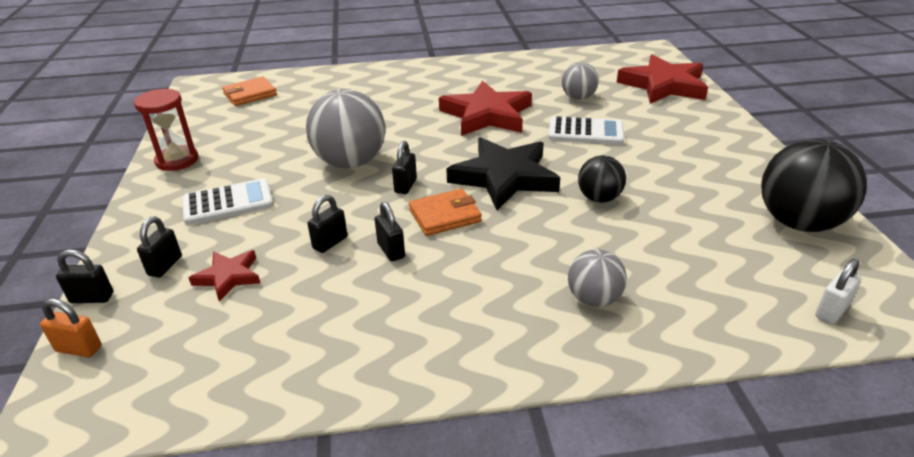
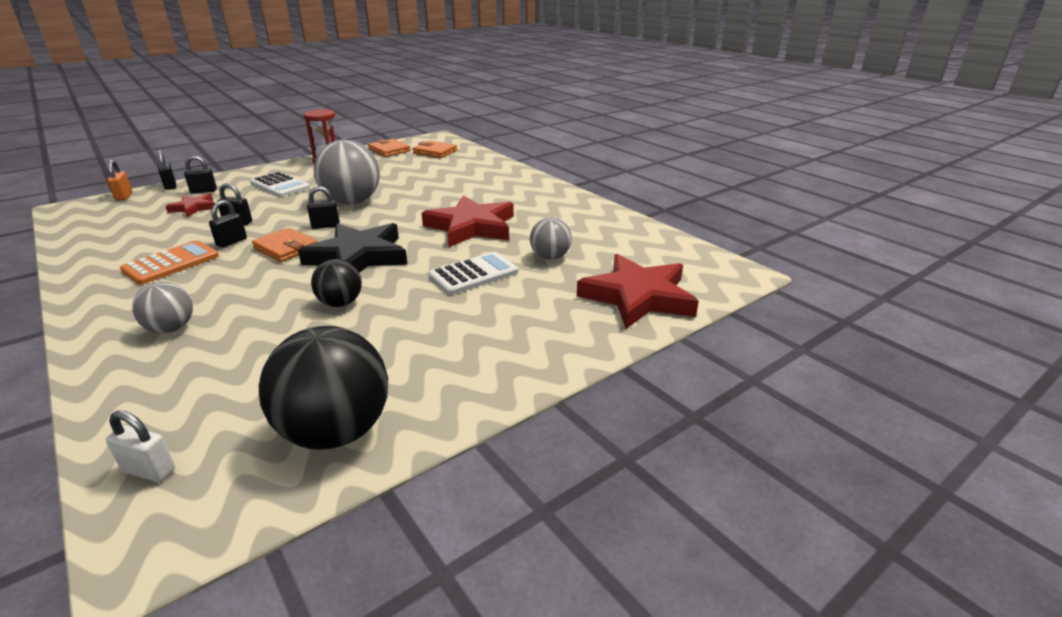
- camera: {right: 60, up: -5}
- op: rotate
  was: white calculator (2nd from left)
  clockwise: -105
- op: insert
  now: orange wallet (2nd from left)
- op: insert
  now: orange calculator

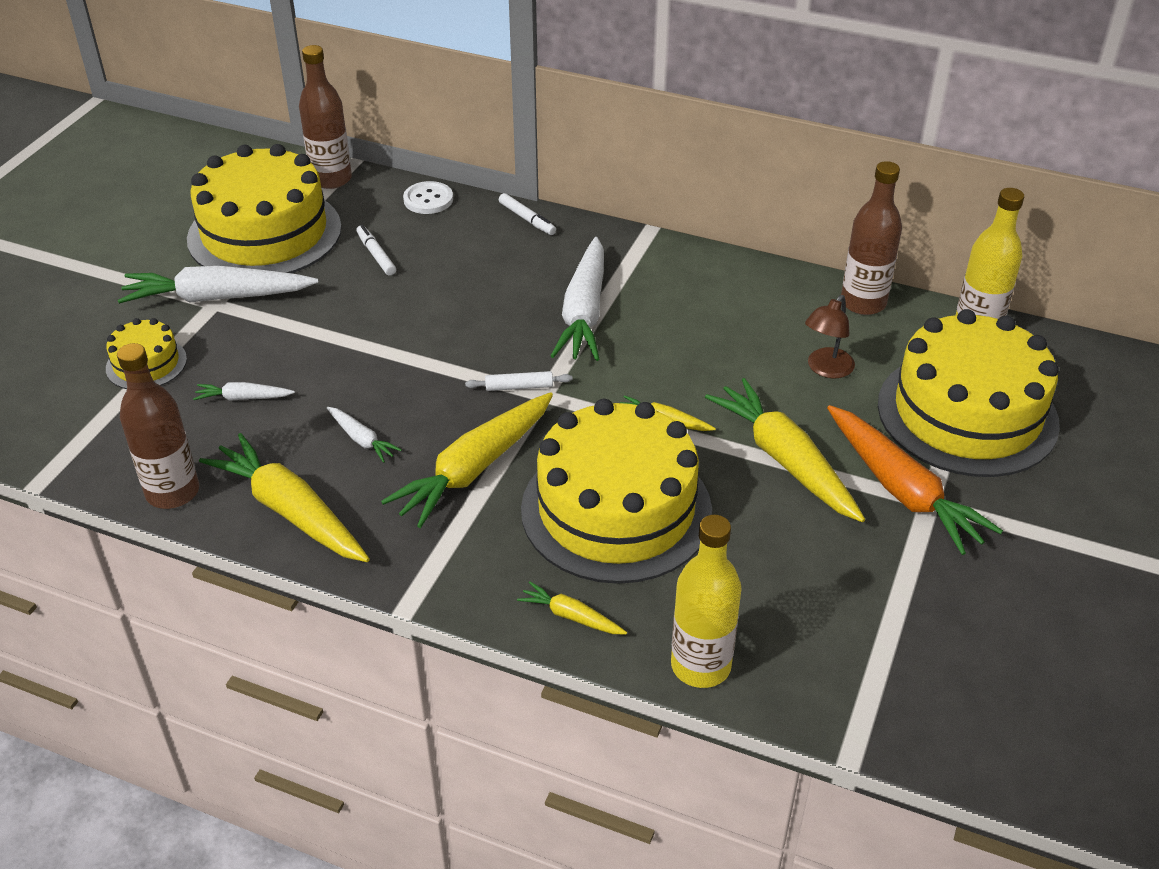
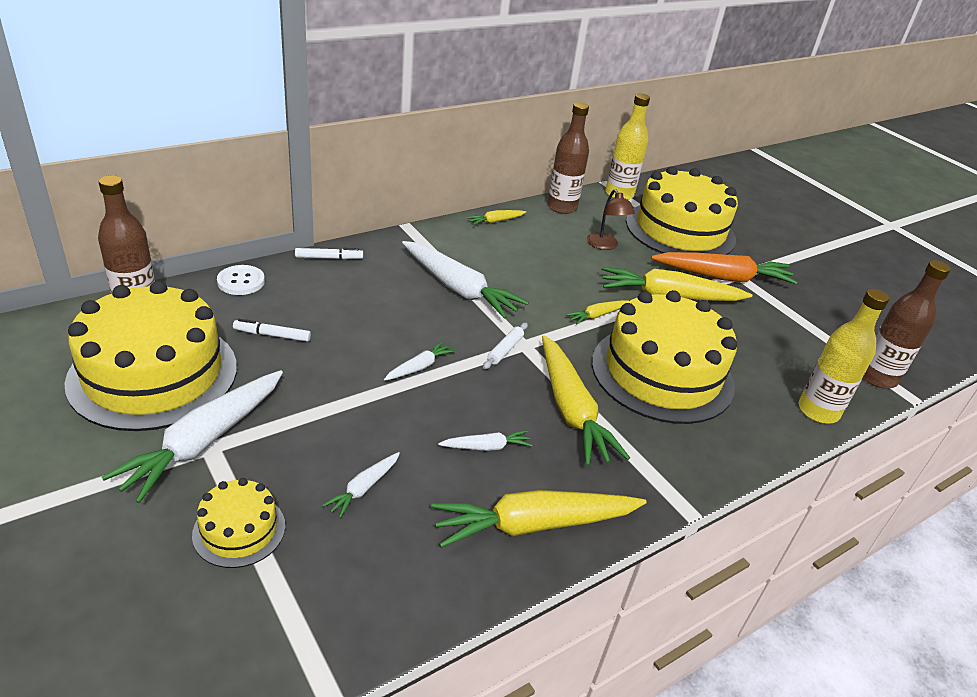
- camera: {right: -60, up: -5}
- op: move
  was: brown bottle (1st from left in the first image)
  now: brown bottle (3rd from left)
- op: move
  was: yellow carrot (3rd from left in the first image)
  now: yellow carrot (1st from left)
- op: insert
  now: white carrot (3rd from left)

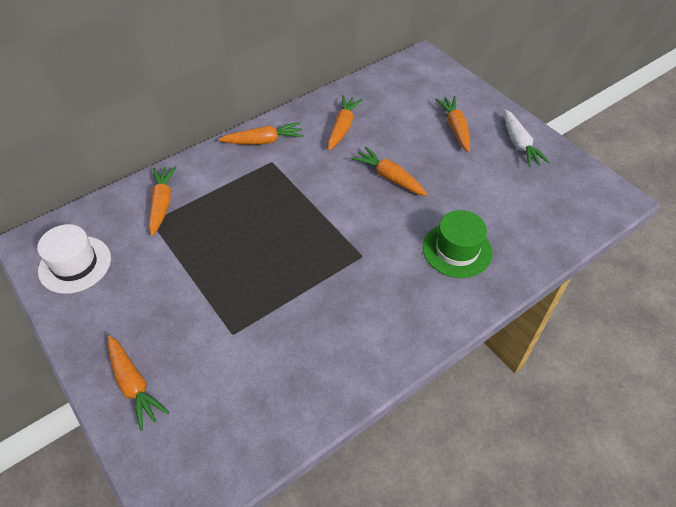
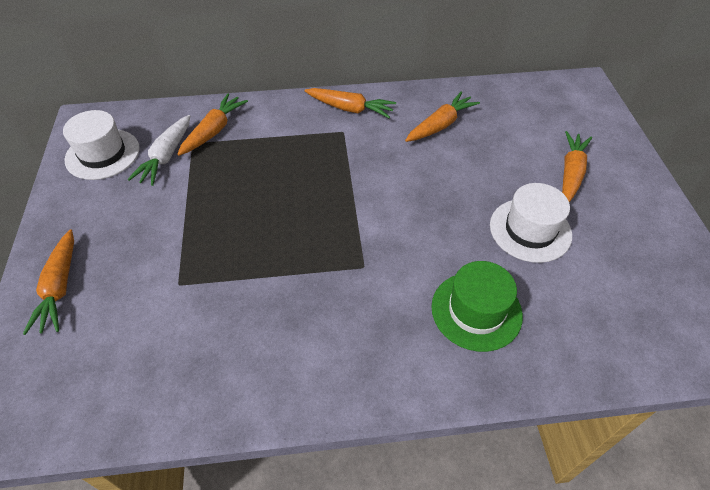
- camera: {right: 30, up: 0}
- op: move
  was: white carrot
- op: delete
  was: orange carrot (5th from left)
- op: insert
  now: white hat (2nd from left)

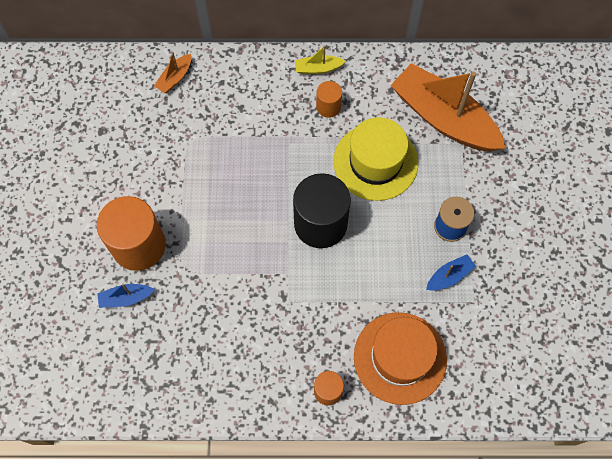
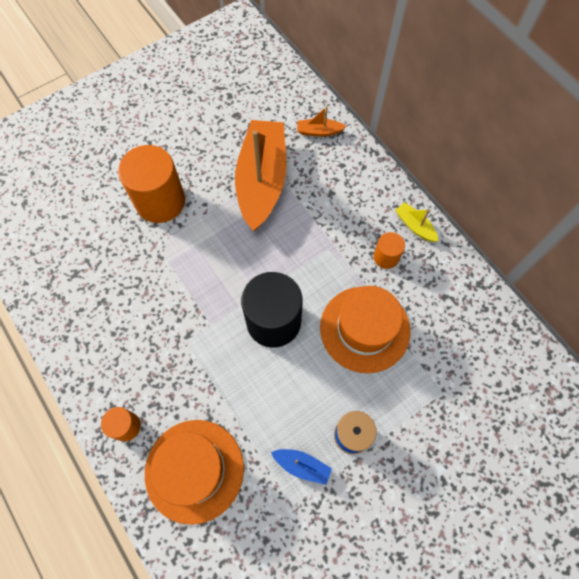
- camera: {right: 55, up: 0}
- op: move
  was: orange boat (2nd from left in the first image)
  now: orange boat (1st from left)
- op: recolor
  was: yellow hat
  now: orange hat (2nd from left)
- op: delete
  was: blue boat (1st from left)

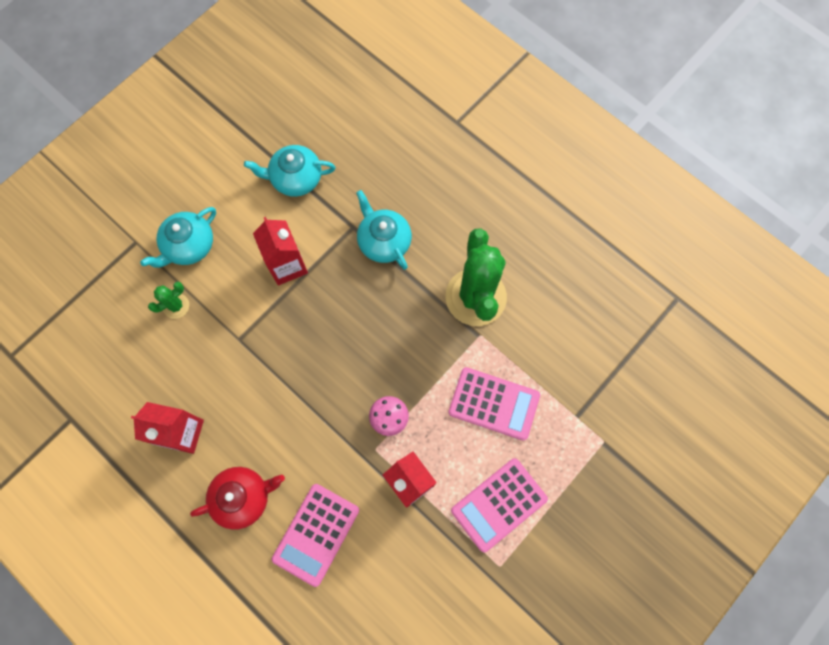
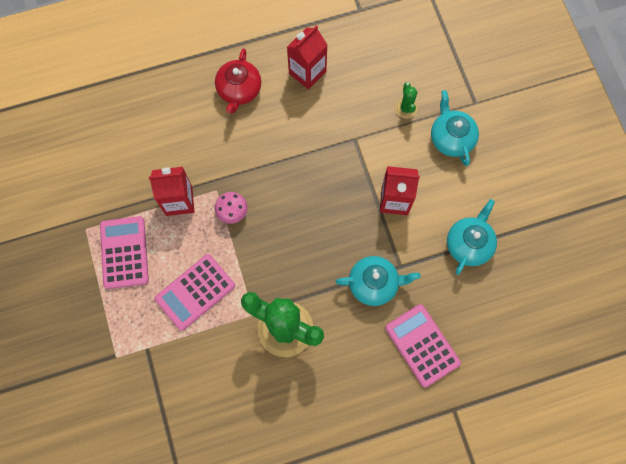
- camera: {right: 120, up: 0}
- op: move
  was: pink calculator (1st from left in the first image)
  now: pink calculator (3rd from left)

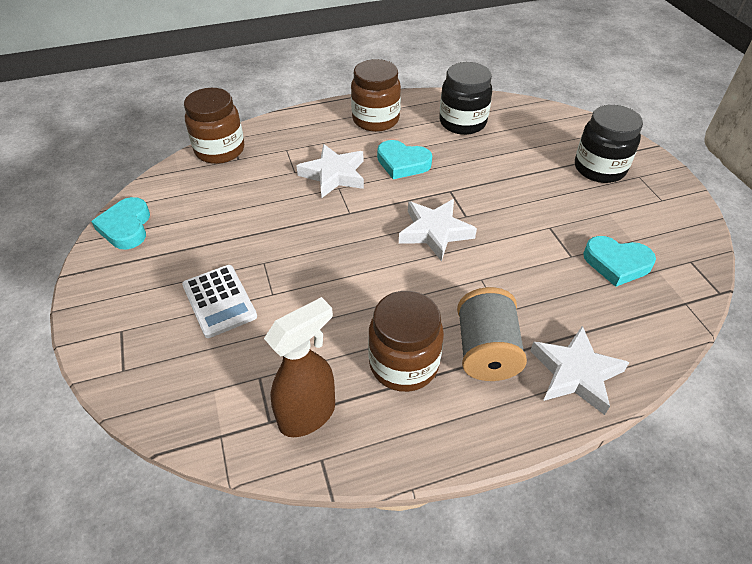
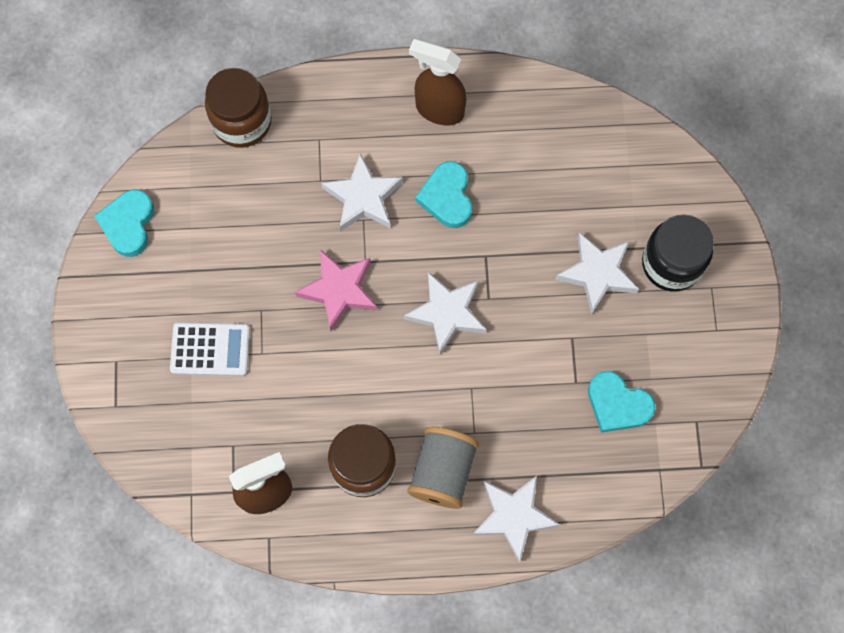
- camera: {right: 15, up: 25}
- op: replace
  was: brown jar (2nd from left)
  now: brown spray bottle (2nd from left)
- op: delete
  was: black jar (1st from left)
- op: rotate
  was: turquoise heart (2nd from left)
  clockwise: 45
- op: rotate
  was: white calculator
  clockwise: -75
- op: insert
  now: white star (4th from left)
- op: insert
  now: pink star

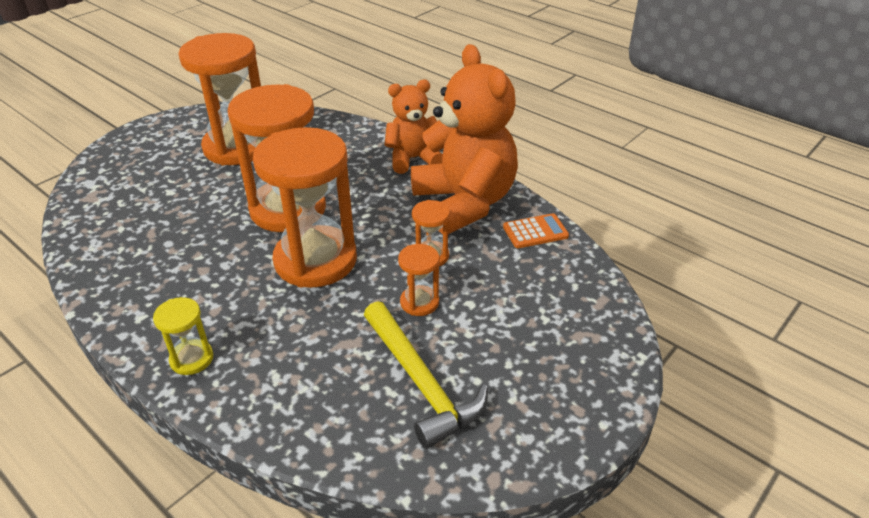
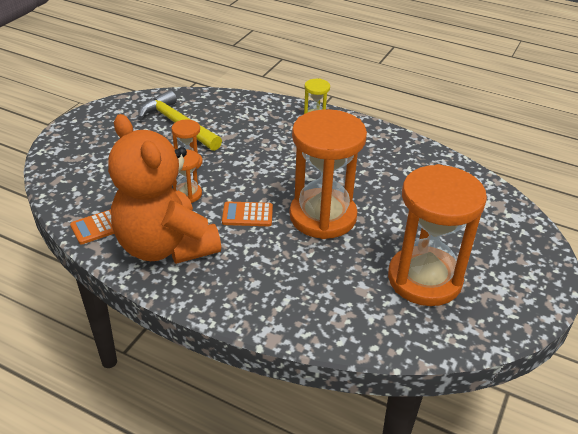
- camera: {right: 165, up: 0}
- op: delete
  was: orange teddy bear (1st from left)
- op: delete
  was: orange hourglass (3rd from left)
- op: insert
  now: orange calculator (2nd from left)

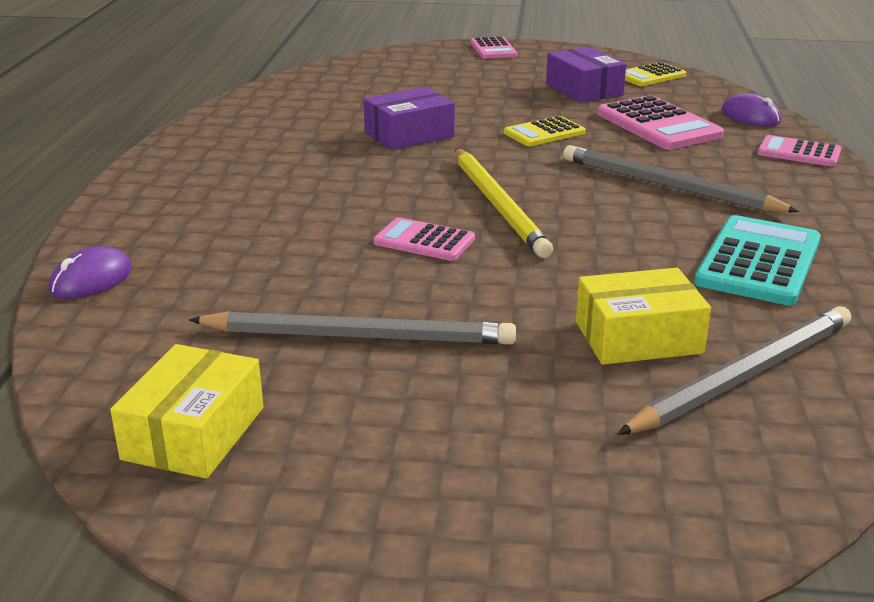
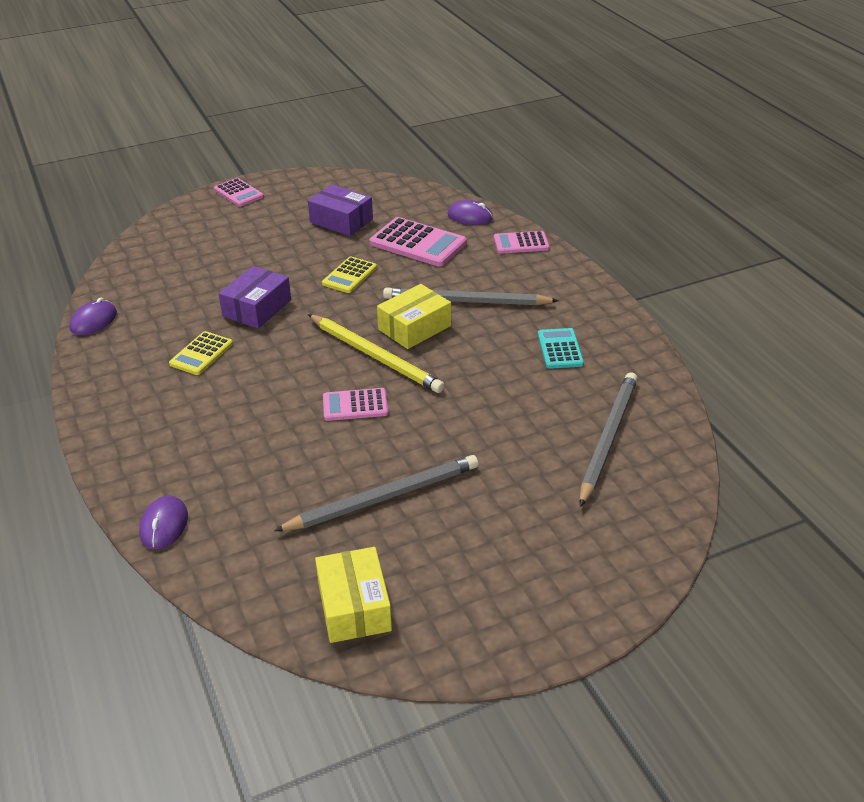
- camera: {right: -30, up: 10}
- op: move
  was: yellow calculator (2nd from left in the first image)
  now: yellow calculator (1st from left)
- op: resize
  was: turquoise calculator
  ratio: 0.61
- op: move
  was: yellow box (2nd from left)
- op: insert
  now: purple mouse (1st from left)

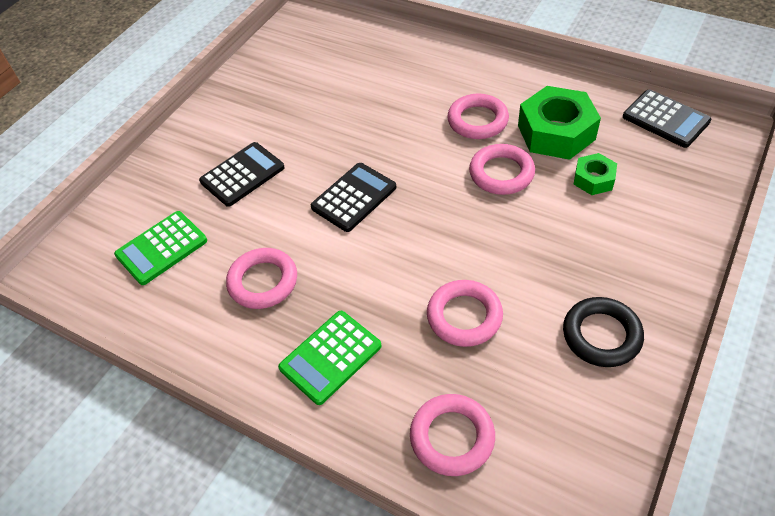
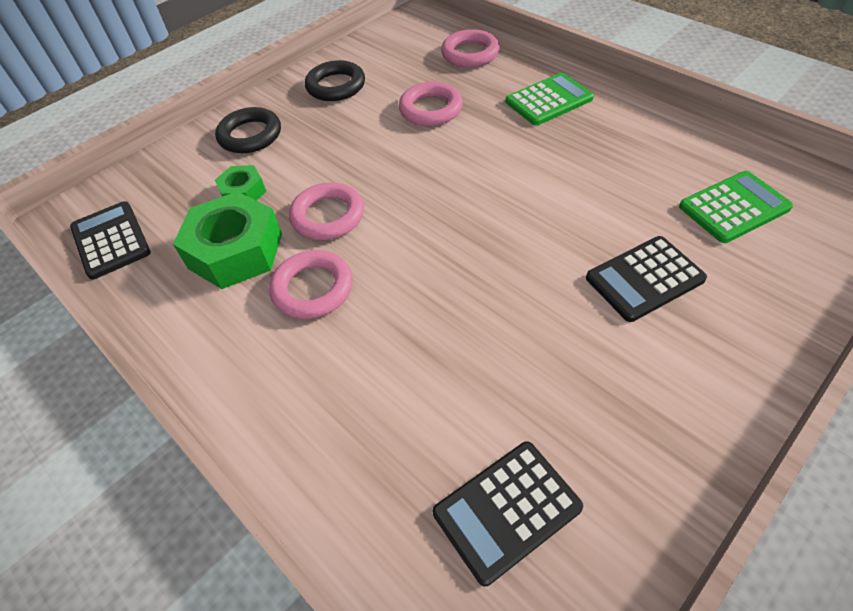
- camera: {right: -165, up: 0}
- op: move
  was: black calculator (2nd from left)
- op: delete
  was: pink ring (1st from left)
- op: insert
  now: black ring (1st from left)

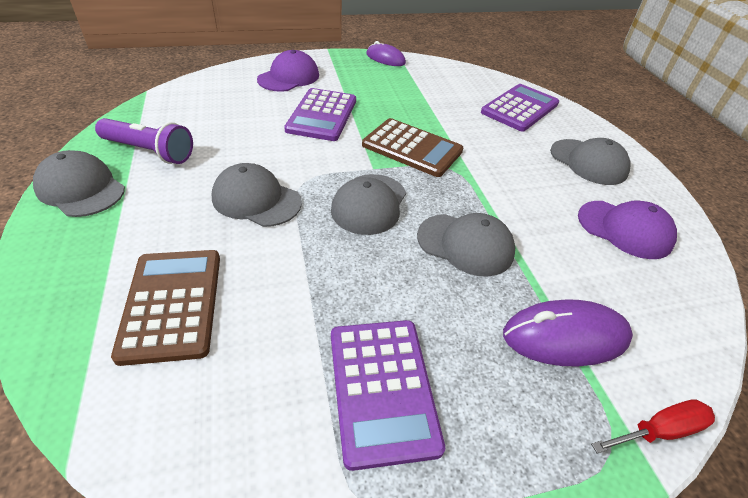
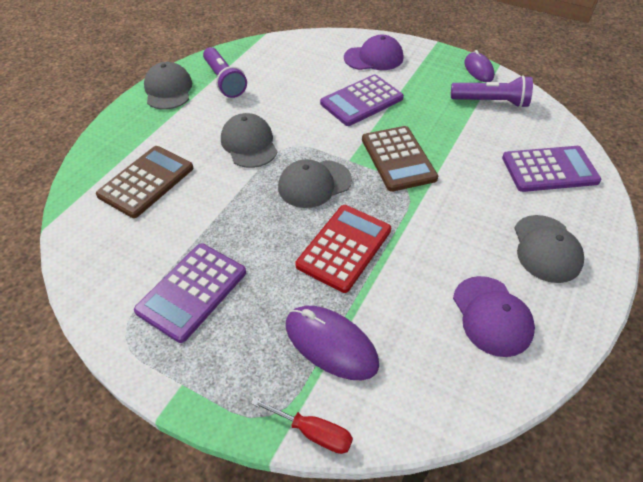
- camera: {right: 45, up: 5}
- op: replace
  was: grey cap (4th from left)
  now: red calculator
- op: insert
  now: purple flashlight (2nd from left)

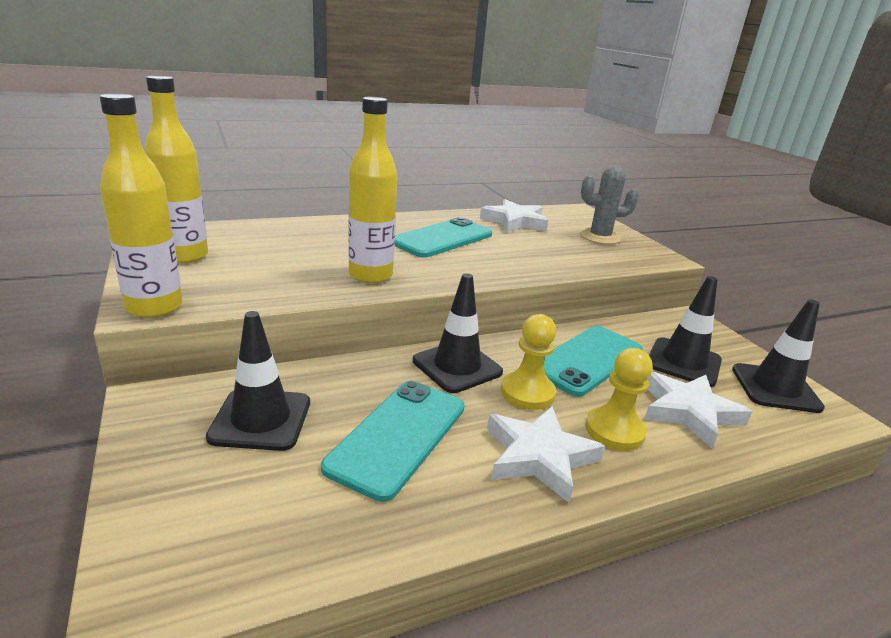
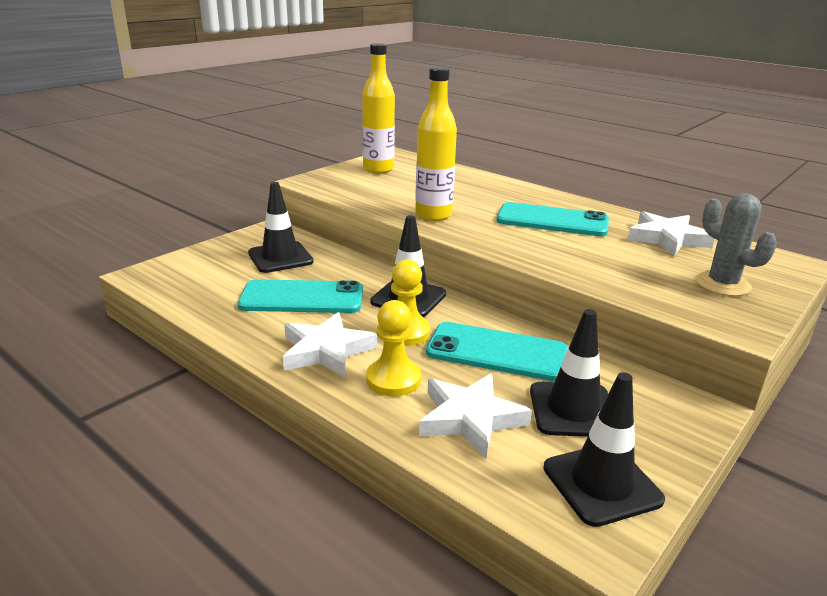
- camera: {right: 65, up: 0}
- op: delete
  was: yellow bottle (1st from left)

